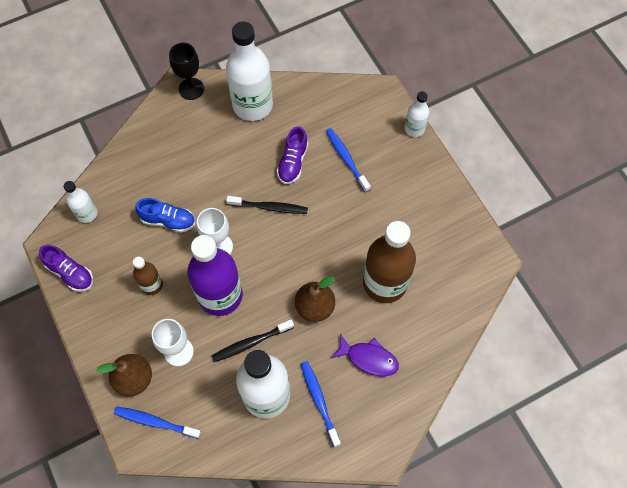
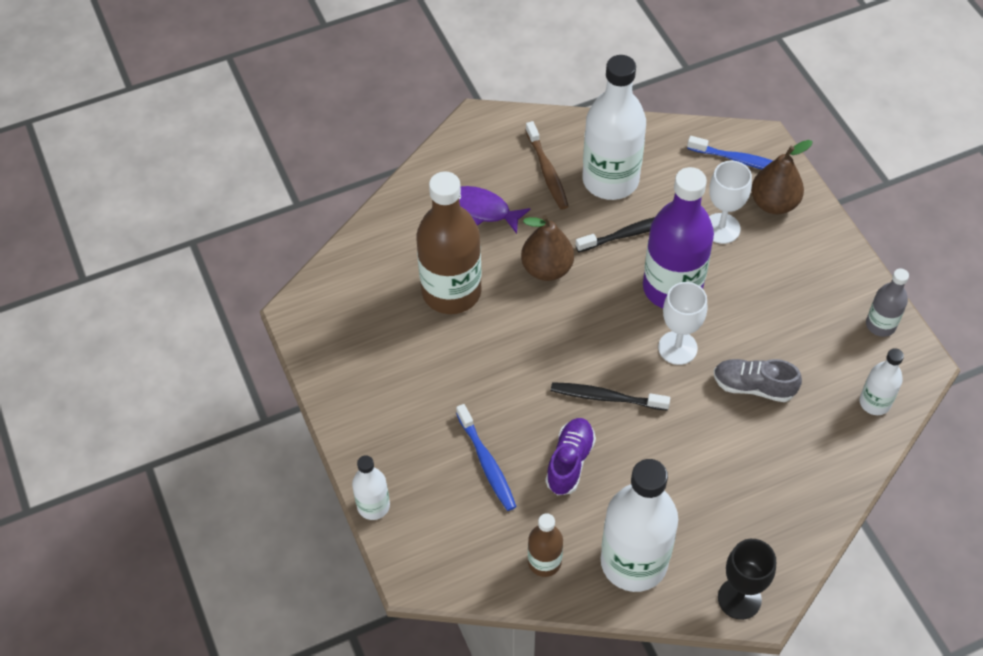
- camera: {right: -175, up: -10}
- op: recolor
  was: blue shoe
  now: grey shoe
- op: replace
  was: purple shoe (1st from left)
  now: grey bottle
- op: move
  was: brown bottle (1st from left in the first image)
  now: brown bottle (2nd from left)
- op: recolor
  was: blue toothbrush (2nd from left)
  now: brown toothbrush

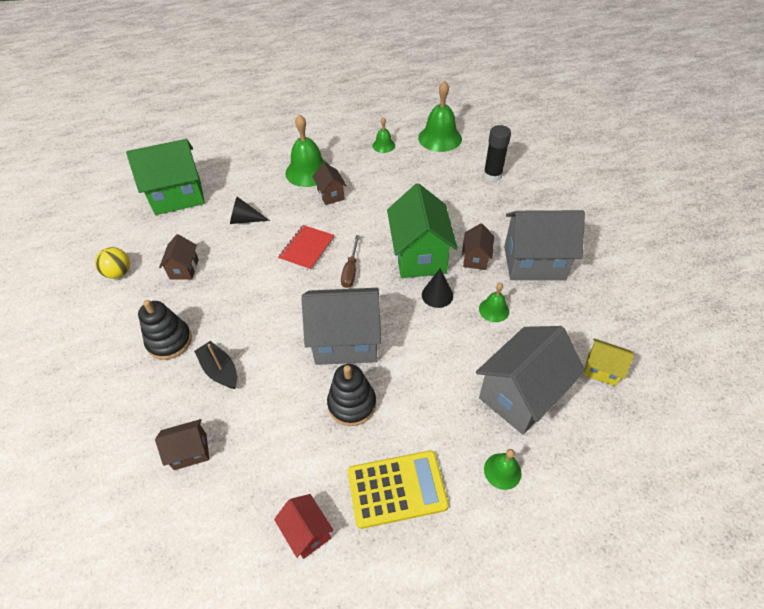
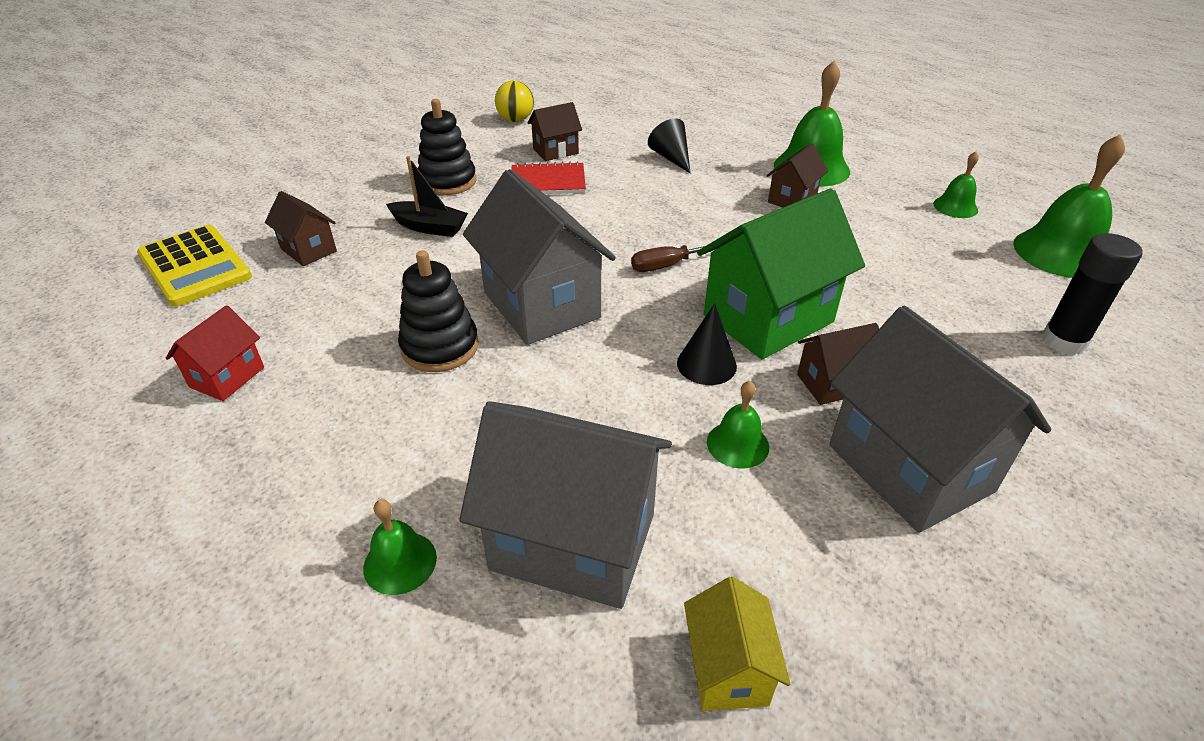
- camera: {right: 60, up: -10}
- op: delete
  was: green house (1st from left)
- op: move
  was: red notebook
- op: rotate
  was: black boat
  clockwise: 90
- op: move
  was: yellow calculator

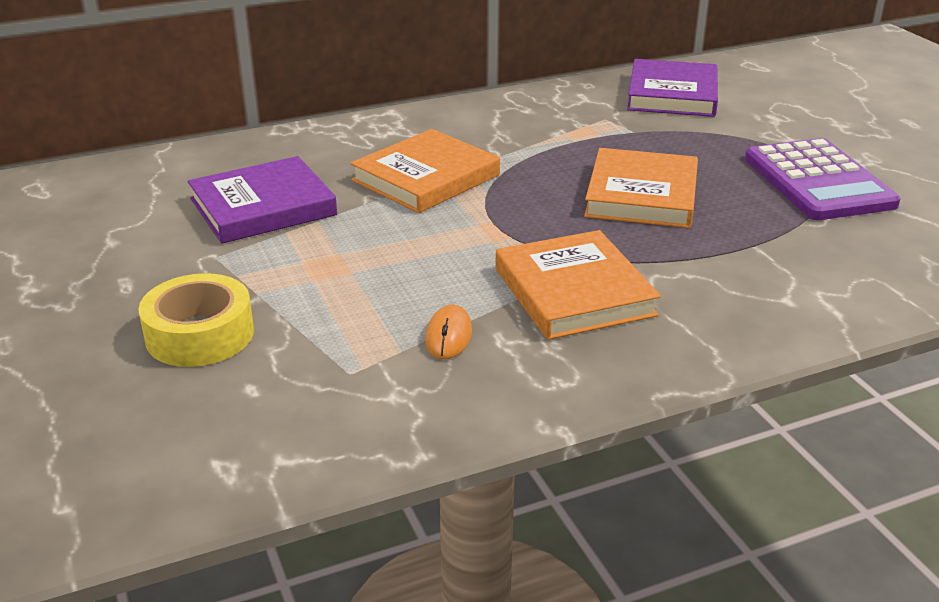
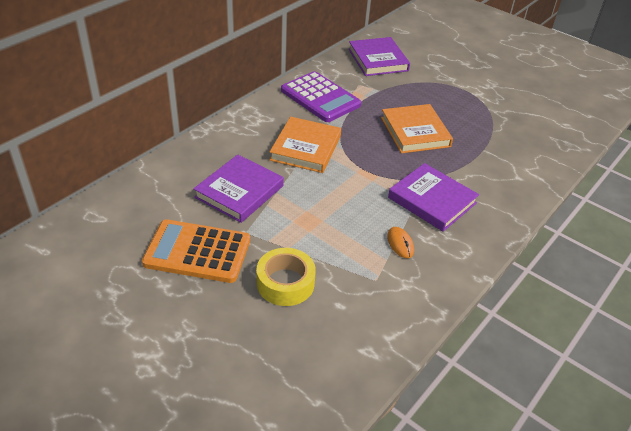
- camera: {right: -30, up: 10}
- op: move
  was: purple calculator
- op: recolor
  was: orange book (2nd from left)
  now: purple book (3rd from left)
- op: insert
  now: orange calculator

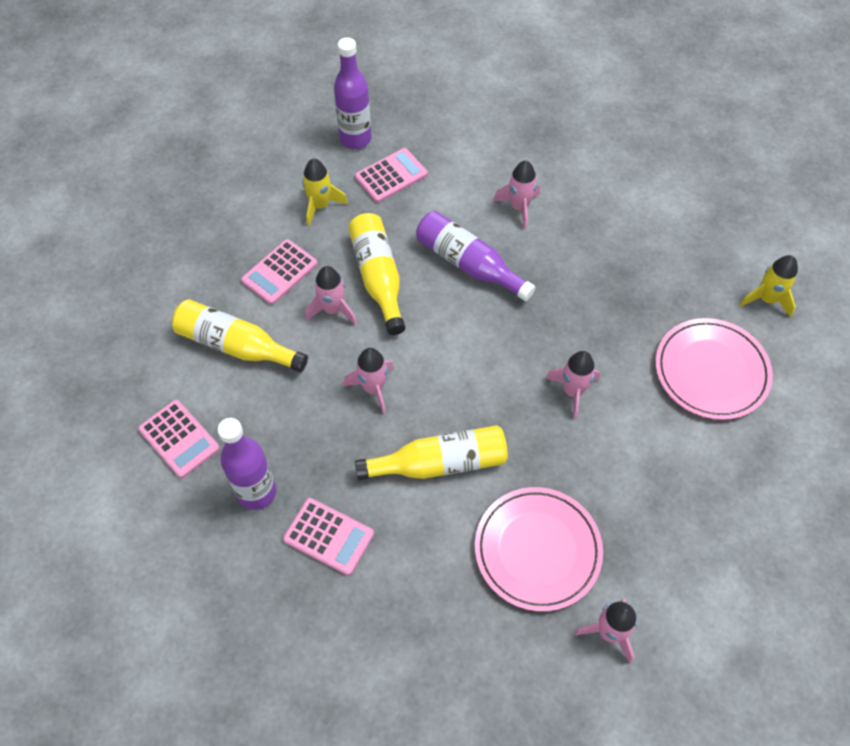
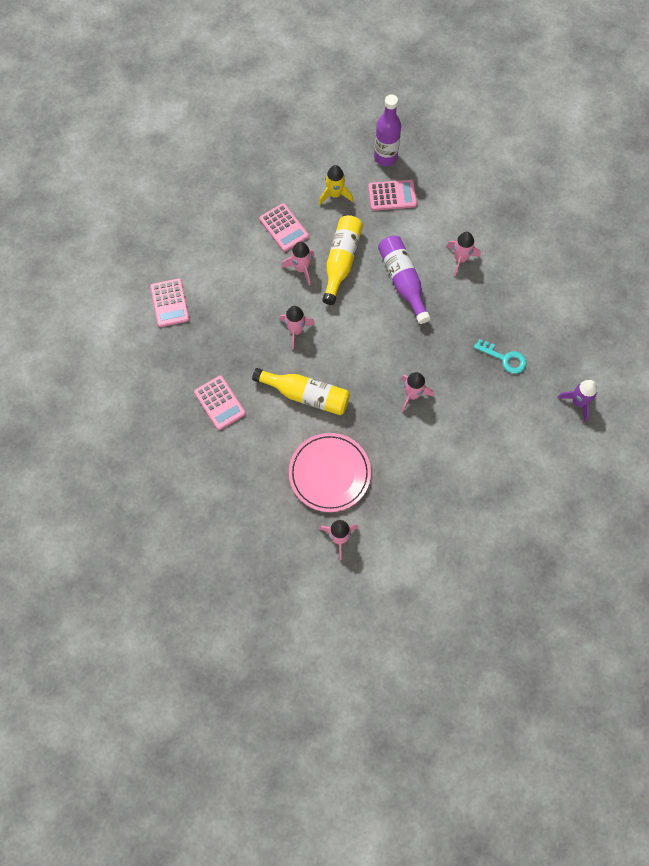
- camera: {right: 30, up: 10}
- op: rotate
  was: pink calculator (2nd from left in the first image)
  clockwise: -105
- op: recolor
  was: yellow rocket (2nd from left)
  now: purple rocket
- op: delete
  was: yellow bottle (1st from left)
- op: delete
  was: pink plate (2nd from left)
- op: delete
  was: purple bottle (1st from left)
- op: insert
  now: turquoise key

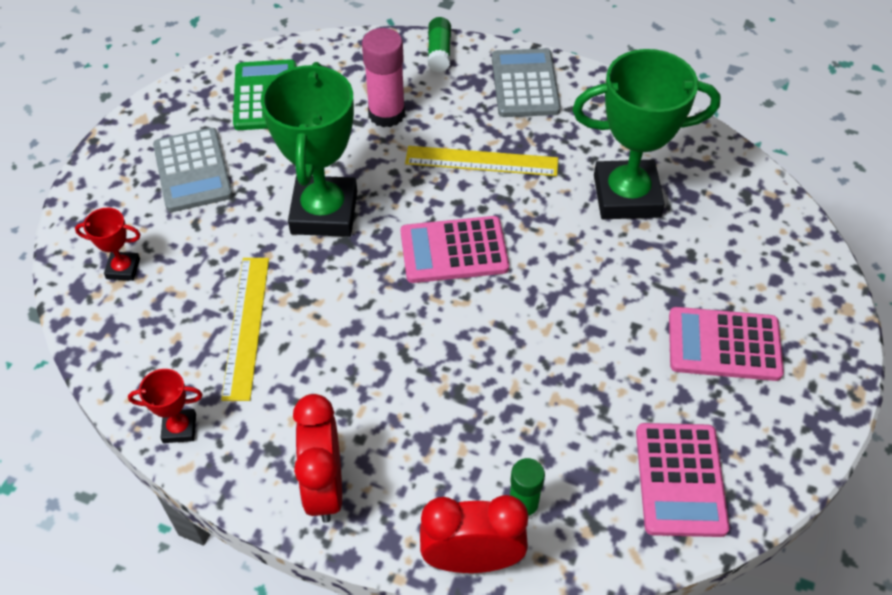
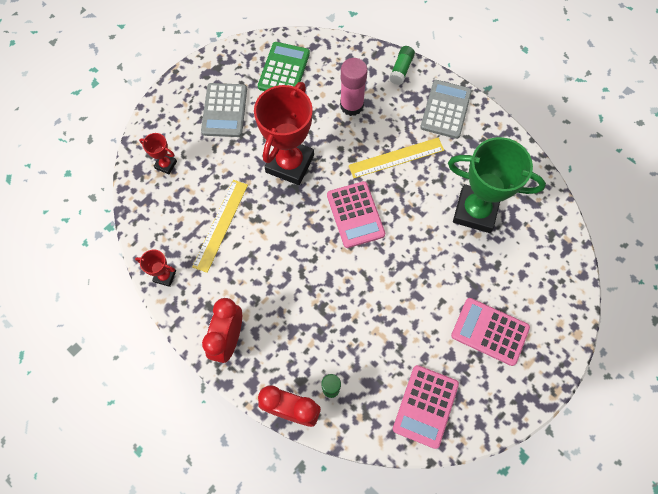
- camera: {right: 20, up: 15}
- op: recolor
  was: green trophy (1st from left)
  now: red trophy (3rd from left)
- op: rotate
  was: yellow ruler (2nd from left)
  clockwise: -45
- op: rotate
  was: pink calculator (1st from left)
  clockwise: -120

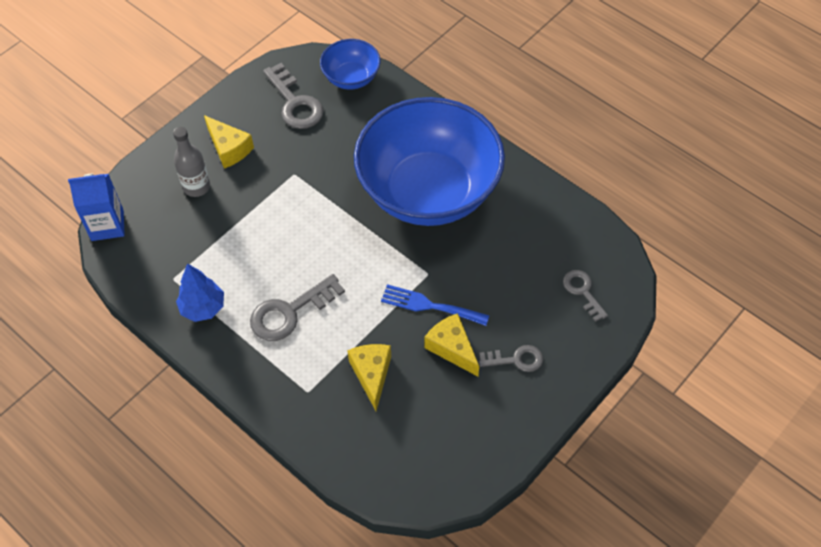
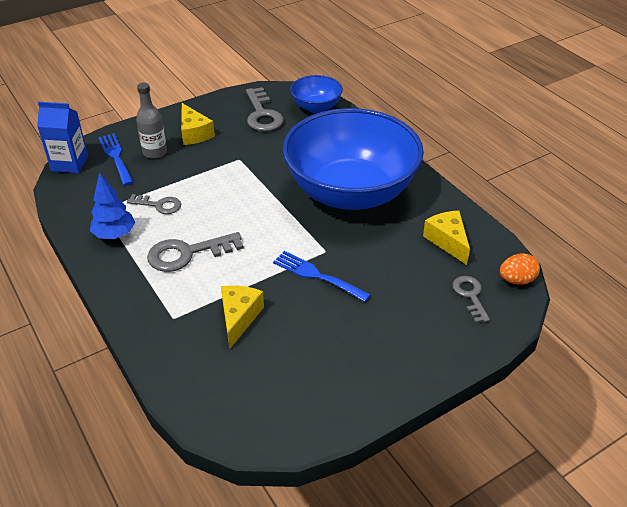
- camera: {right: 15, up: -15}
- op: move
  was: yellow cheese (3rd from left)
- op: move
  was: grey key (3rd from left in the first image)
  now: grey key (1st from left)
- op: insert
  now: blue fork (1st from left)
- op: insert
  now: orange egg

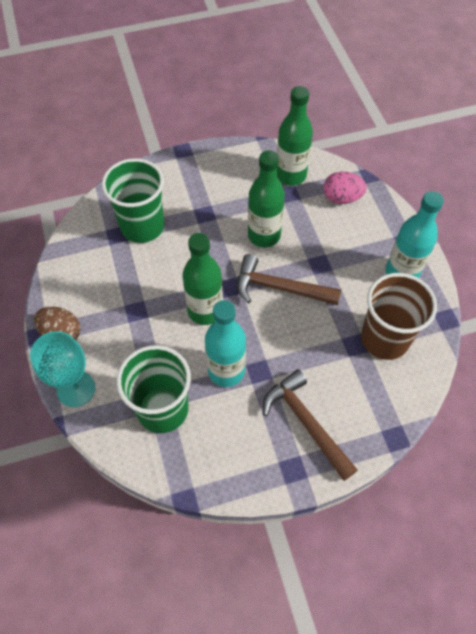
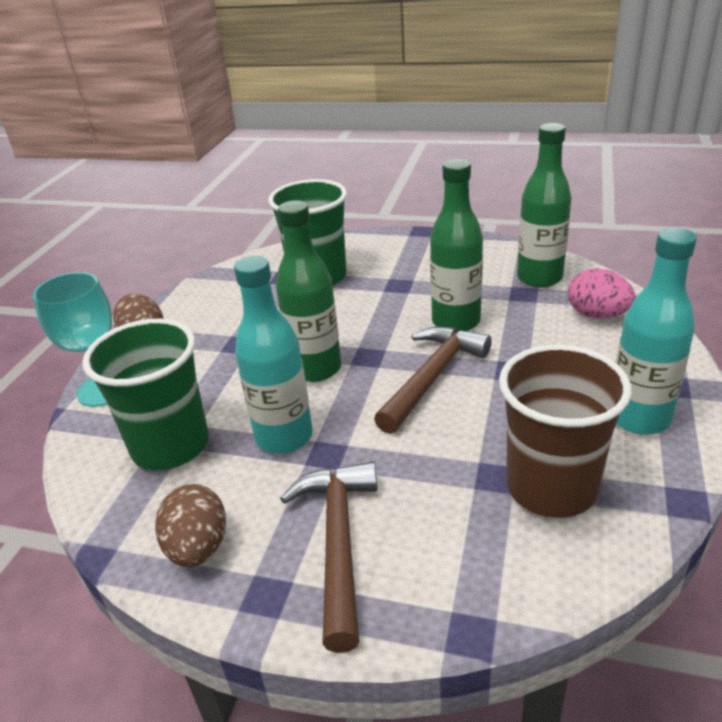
- camera: {right: 35, up: -25}
- op: rotate
  was: brown hammer (1st from left in the first image)
  clockwise: 75
- op: insert
  now: brown egg (2nd from left)

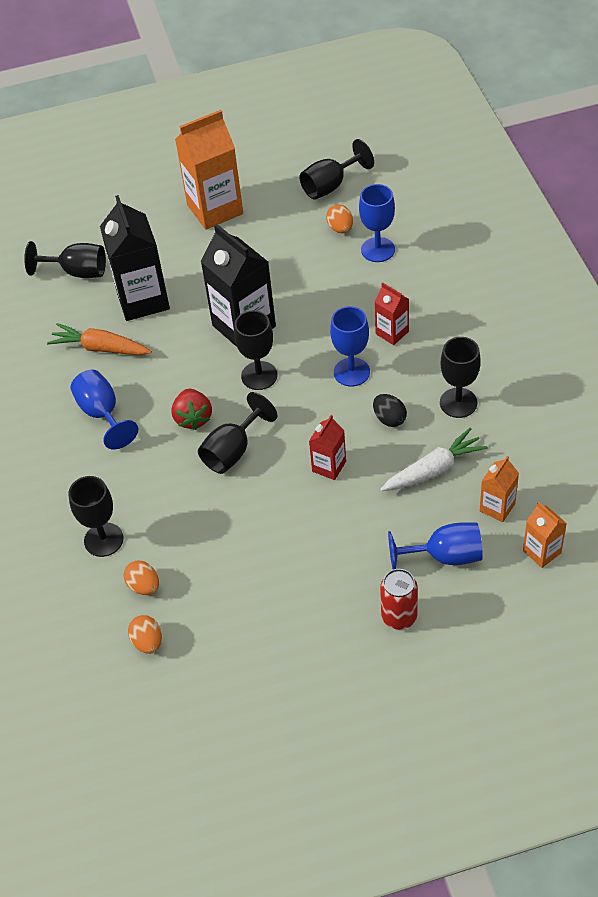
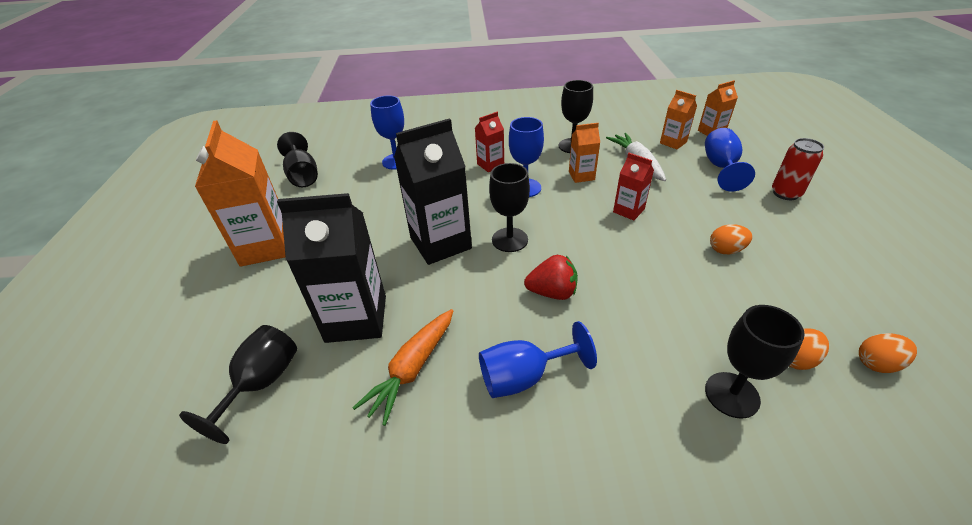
- camera: {right: -80, up: -10}
- op: move
  was: orange egg (3rd from left in the first image)
  now: orange egg (1st from left)
- op: delete
  was: black goblet (3rd from left)
- op: replace
  was: black egg
  now: orange carton (2nd from left)

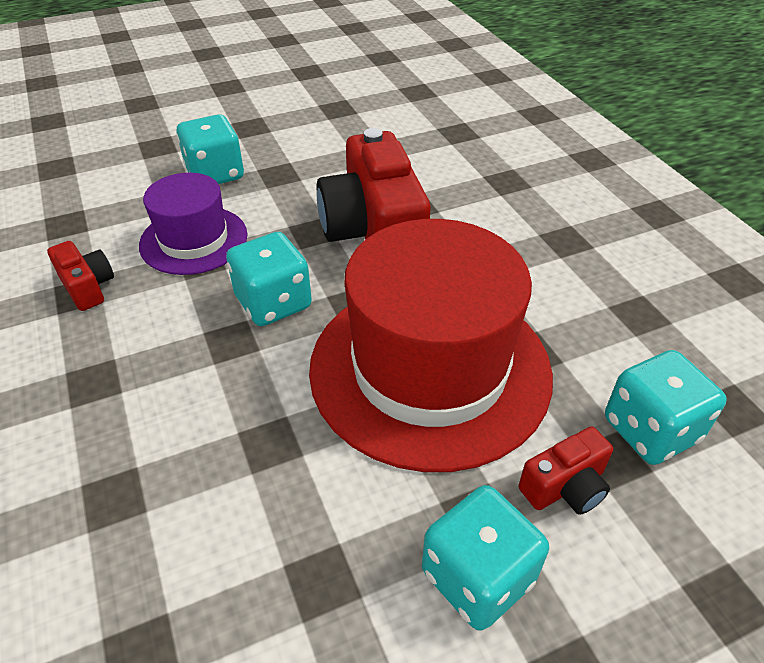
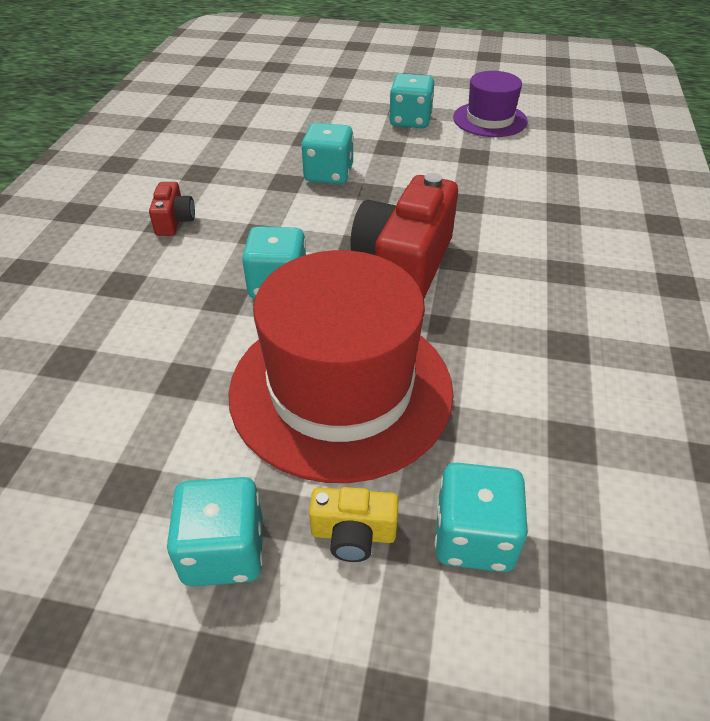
- camera: {right: 35, up: 0}
- op: move
  was: purple hat
- op: recolor
  was: red camera (3rd from left)
  now: yellow camera
- op: insert
  now: turquoise dice (4th from left)

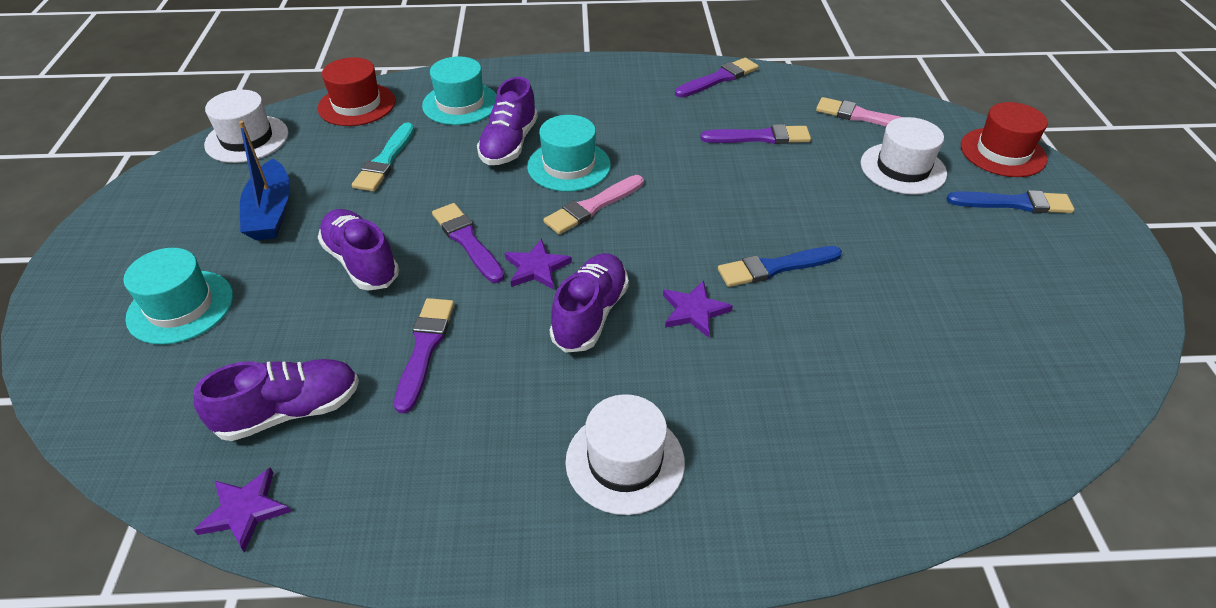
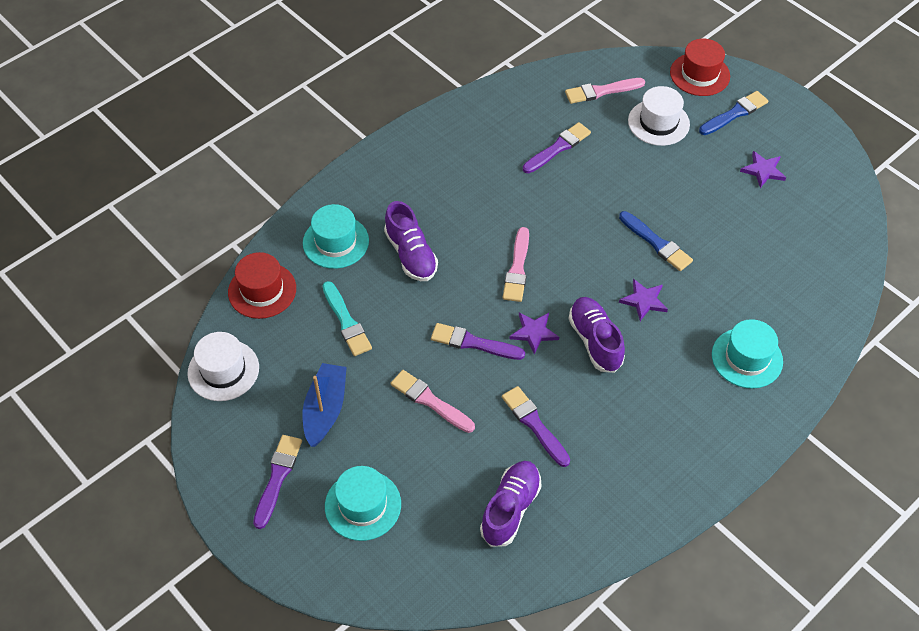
- camera: {right: -40, up: 10}
- op: move
  was: purple brush (3rd from left in the first image)
  now: purple brush (1st from left)
- op: move
  was: turquoise hat (3rd from left)
- op: rotate
  was: blue boat
  clockwise: -120
- op: replace
  was: purple shoe (2nd from left)
  now: pink brush (1st from left)
- op: rotate
  was: blue brush (1st from left)
  clockwise: -75
- op: delete
  was: white hat (2nd from left)
- op: move
  was: purple star (1st from left in the first image)
  now: purple star (3rd from left)

